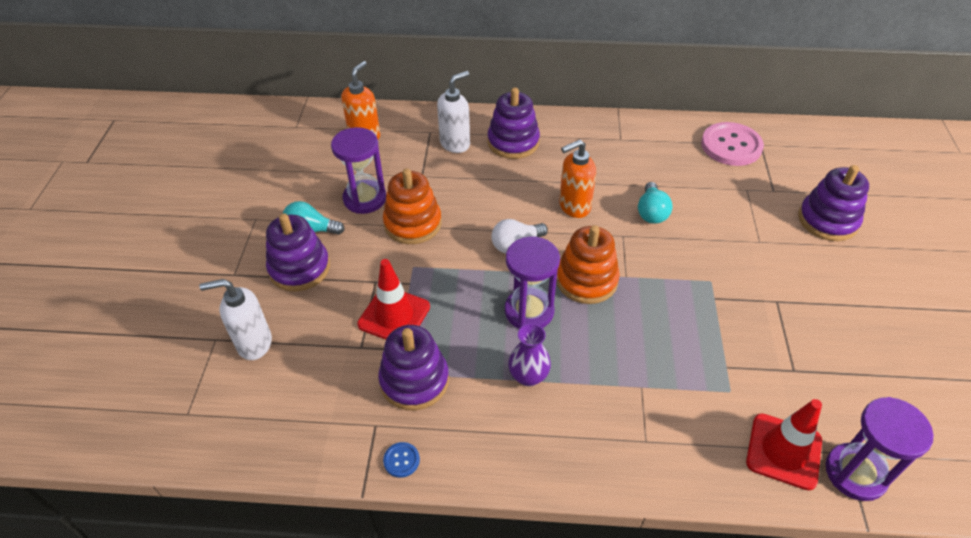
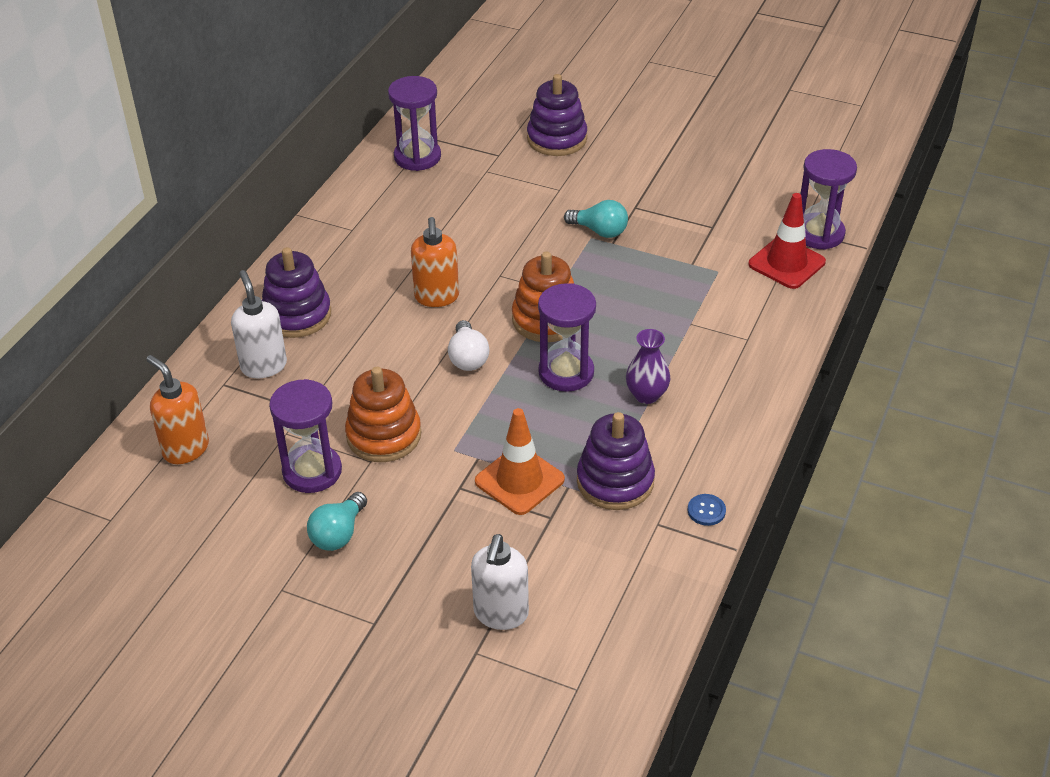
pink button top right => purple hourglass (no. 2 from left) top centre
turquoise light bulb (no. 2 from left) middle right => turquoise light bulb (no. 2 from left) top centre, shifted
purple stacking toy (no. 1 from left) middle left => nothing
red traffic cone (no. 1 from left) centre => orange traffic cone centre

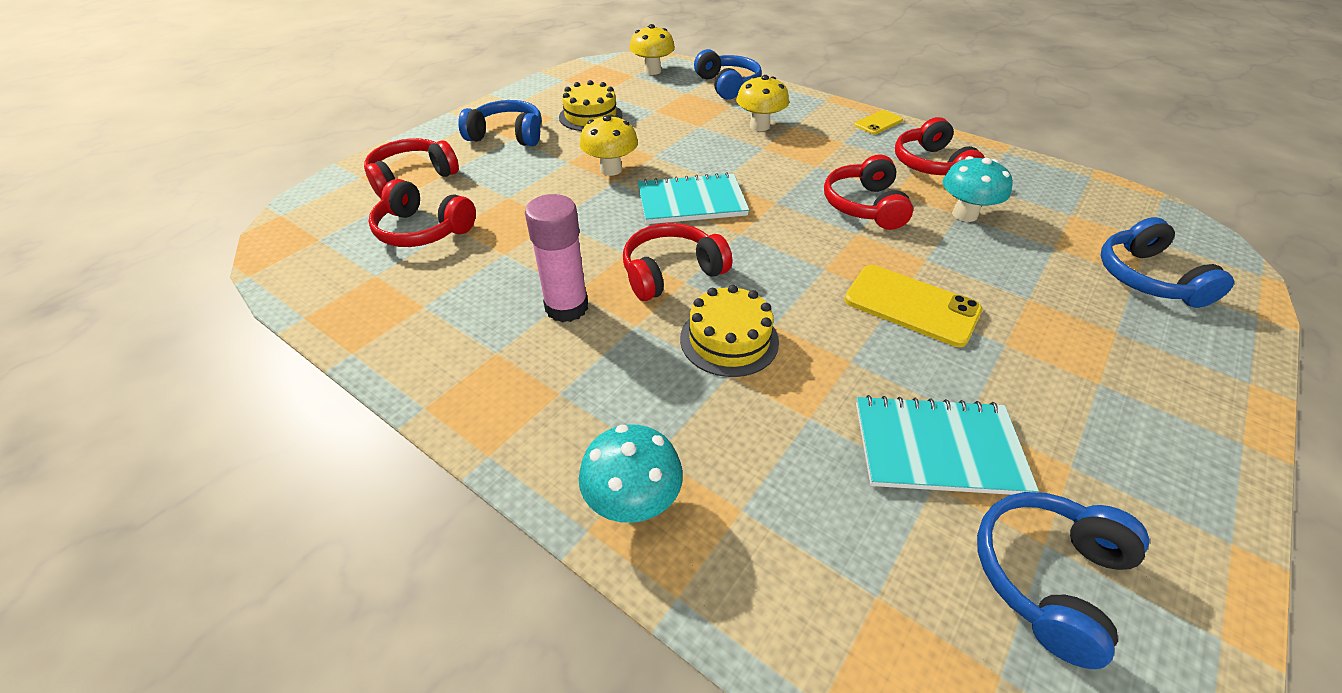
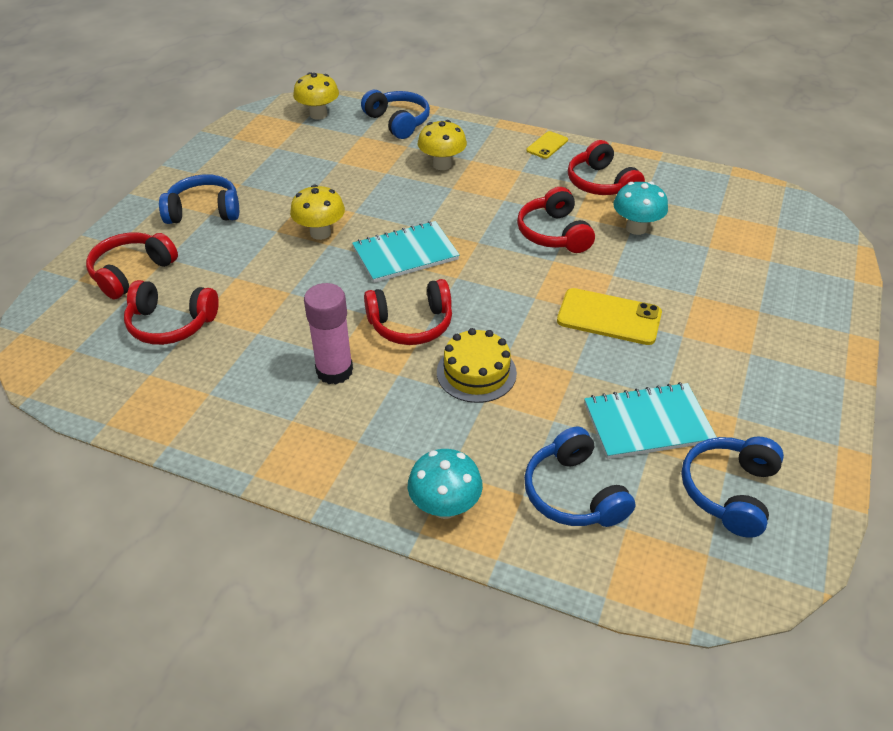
yellow cake (no. 1 from left) top centre => nothing
blue headphones (no. 4 from left in the first image) middle right => blue headphones (no. 3 from left) centre, shifted
red headphones (no. 3 from left) centre, 150 degrees counterclockwise

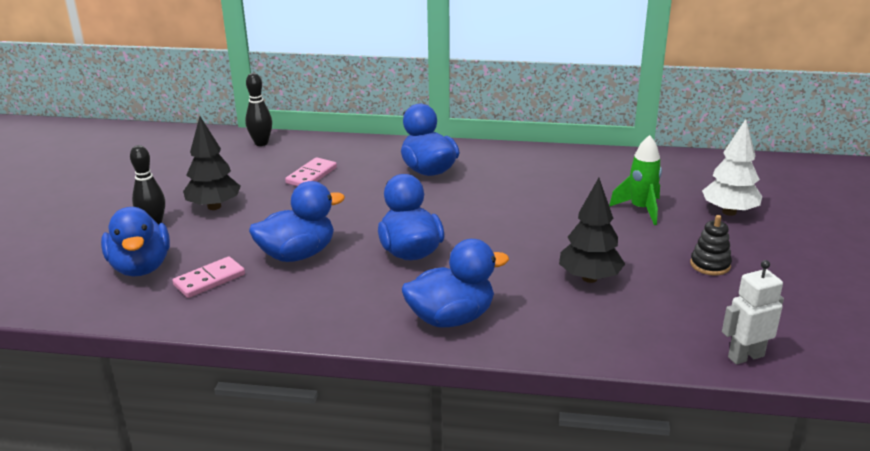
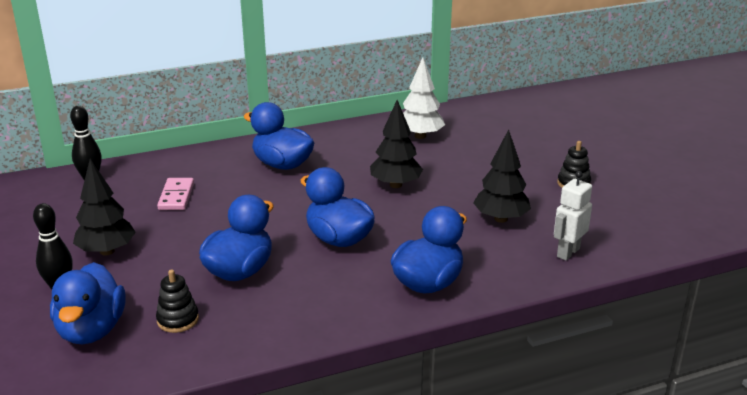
white tree middle right => white tree top centre, shifted
green rocket middle right => nothing
blue duck (no. 1 from left) middle left => blue duck (no. 1 from left) bottom left, 45 degrees clockwise
pink domino (no. 1 from left) middle left => black stacking toy (no. 1 from left) bottom left
white robot bottom right => white robot middle right, shifted
nothing => black tree (no. 2 from left) centre

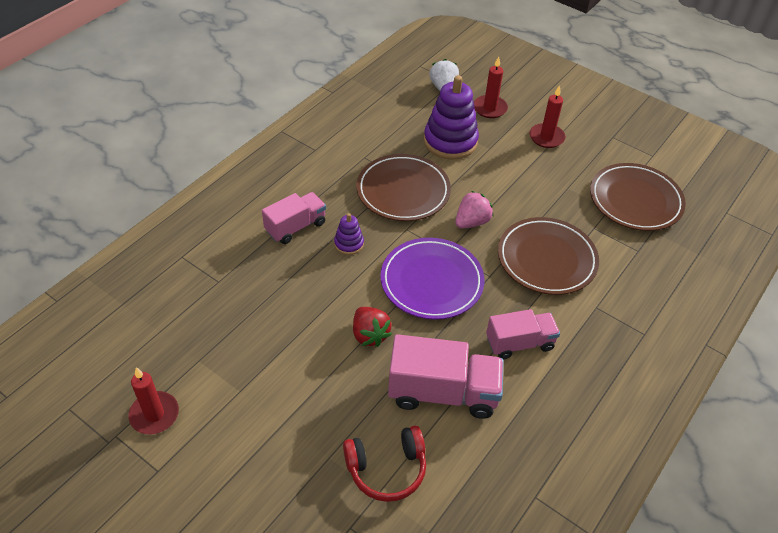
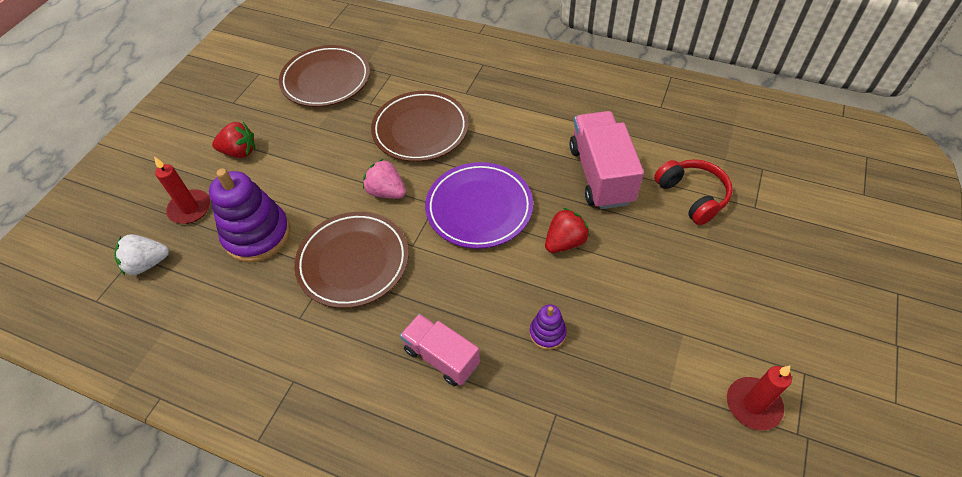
red candle (no. 3 from left) top right => red strawberry (no. 1 from left) top left
purple stacking toy (no. 1 from left in the first image) centre => purple stacking toy (no. 2 from left) bottom centre, shifted
pink truck (no. 3 from left) middle right => nothing

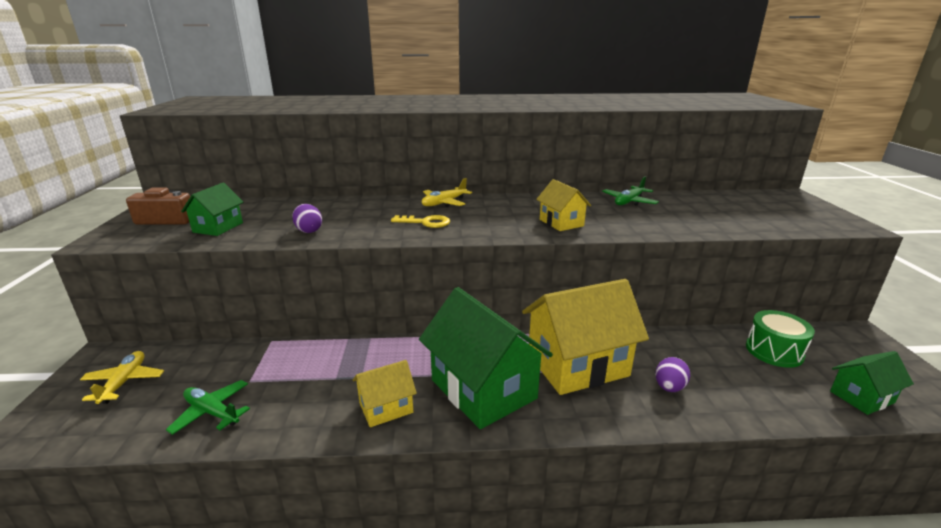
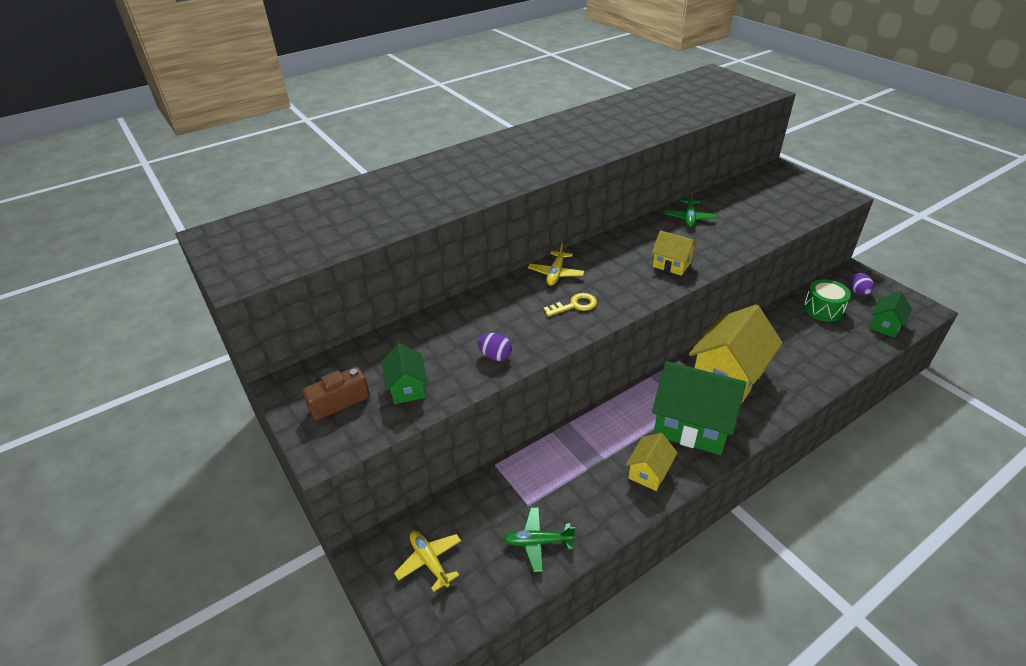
purple egg (no. 2 from left) bottom right => purple egg (no. 2 from left) middle right, shifted

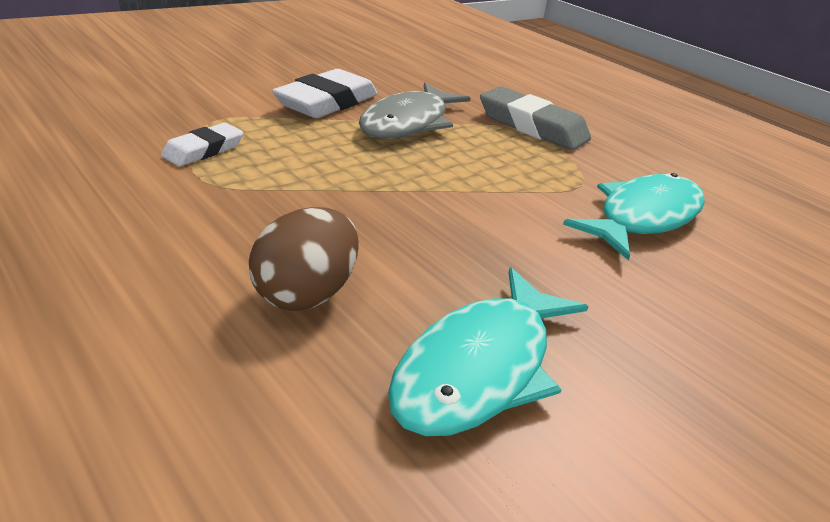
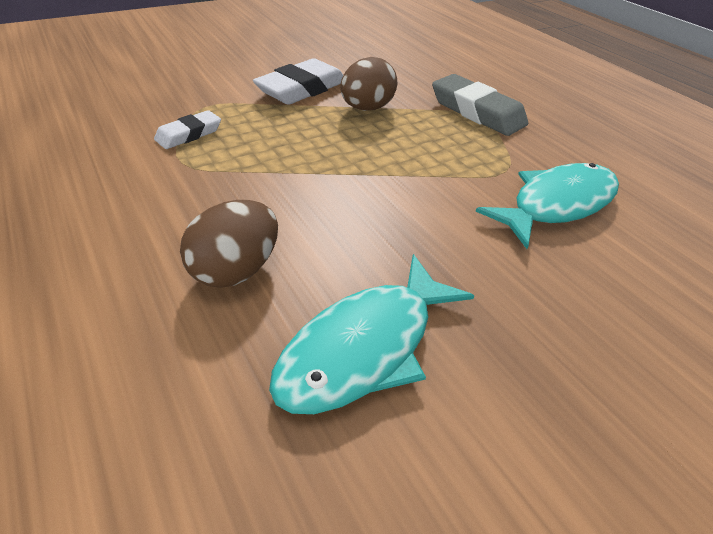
grey fish top centre => brown egg (no. 2 from left) top centre

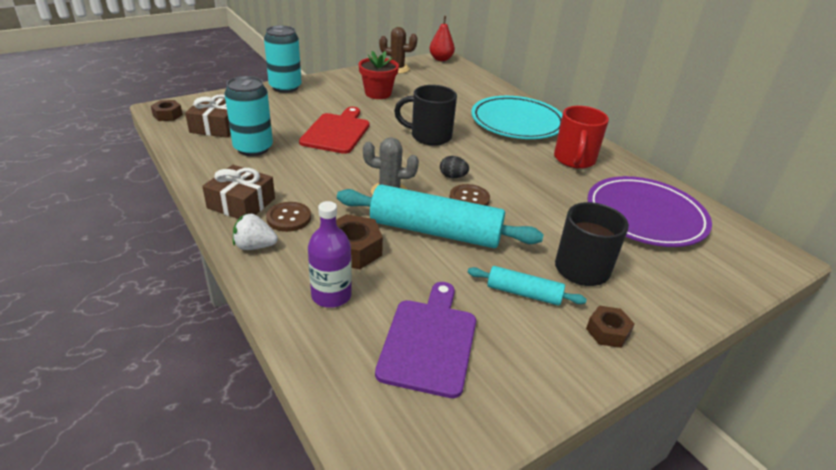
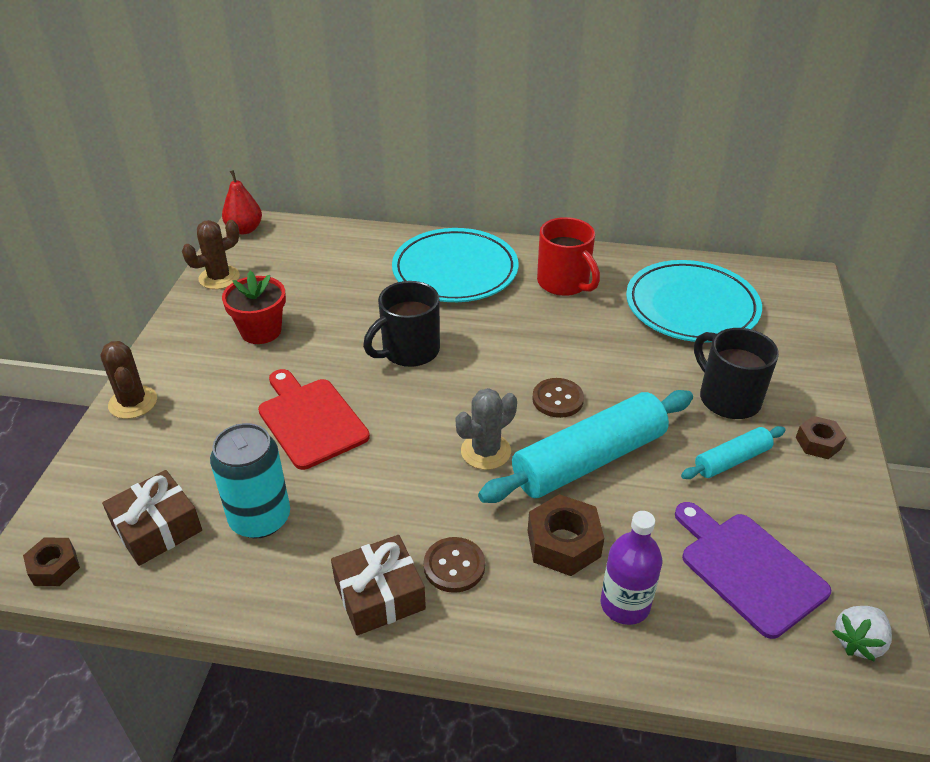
turquoise can (no. 2 from left) top centre => brown cactus (no. 1 from left) middle left
black egg centre => nothing
purple plate middle right => turquoise plate (no. 2 from left) middle right
white strawberry middle left => white strawberry bottom right, shifted

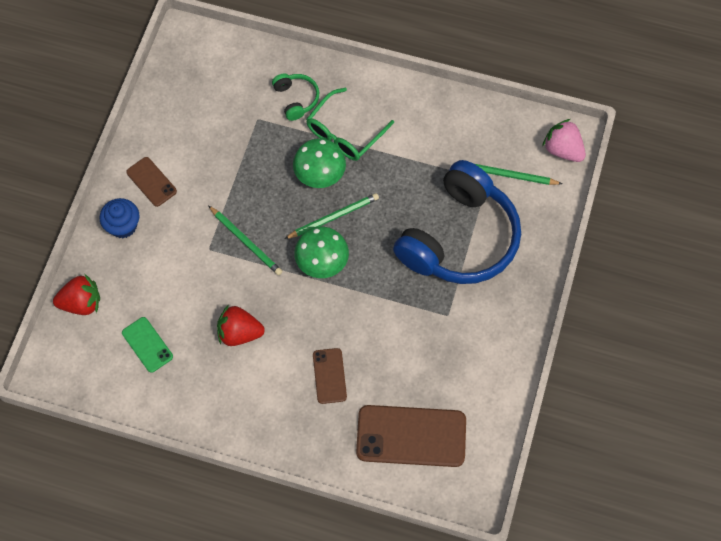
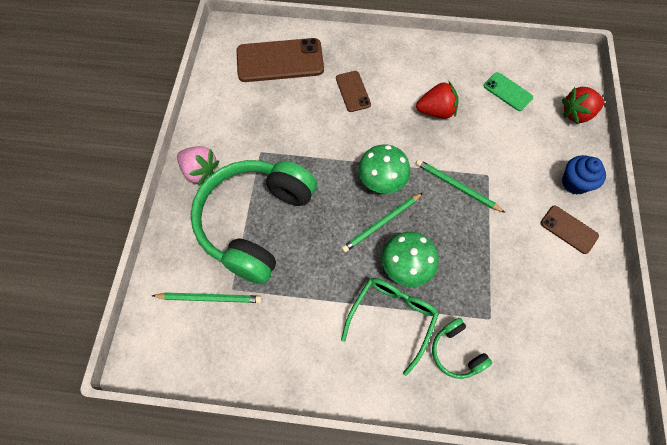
pink strawberry top right => pink strawberry middle left, shifted
blue headphones centre => green headphones (no. 1 from left) centre

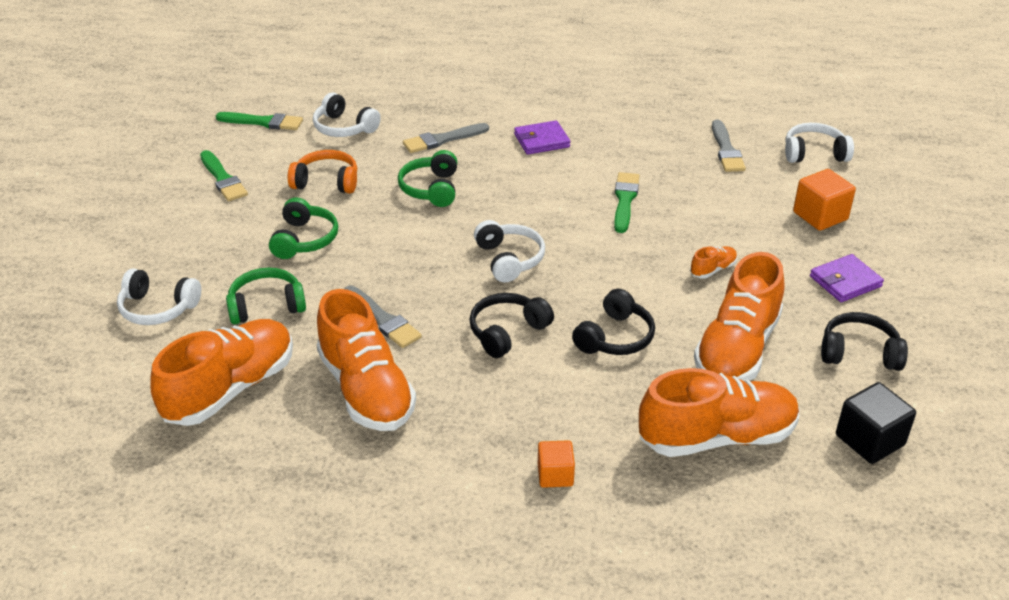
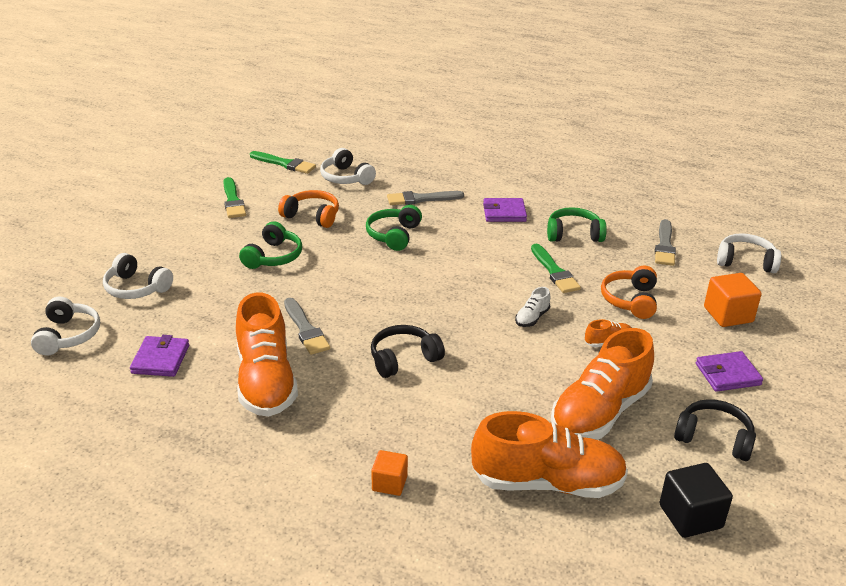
green brush (no. 3 from left) centre, 135 degrees clockwise
white headphones (no. 3 from left in the first image) centre => white headphones (no. 1 from left) middle left, shifted
green headphones (no. 1 from left in the first image) middle left => green headphones (no. 3 from left) middle right, shifted
black headphones (no. 2 from left) centre => nothing
orange shoe (no. 1 from left) middle left => purple wallet (no. 1 from left) middle left
nothing => orange headphones (no. 2 from left) middle right
nothing => white shoe centre

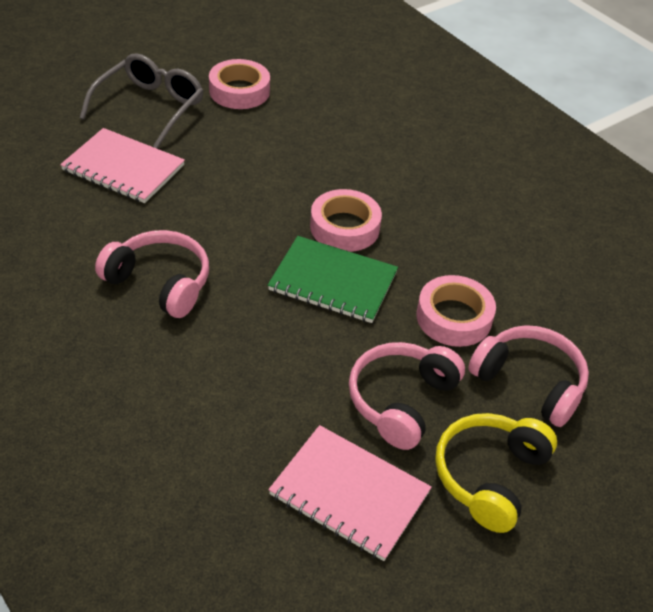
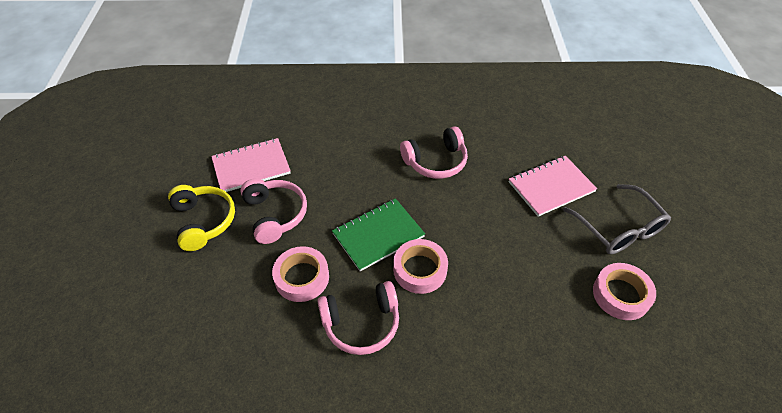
pink headphones (no. 3 from left in the first image) middle right => pink headphones (no. 2 from left) bottom centre, shifted

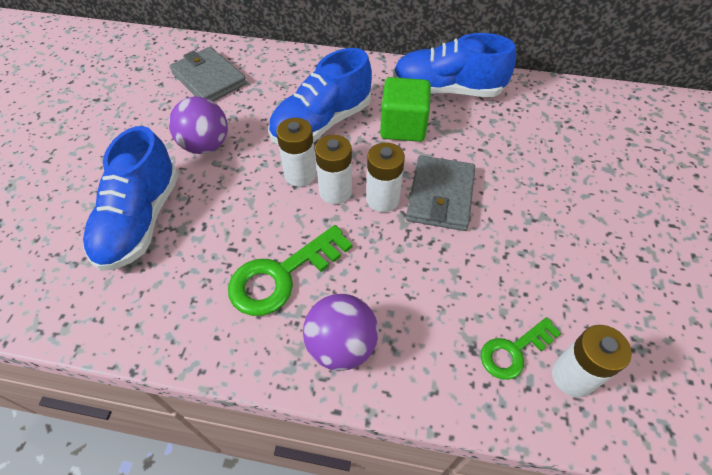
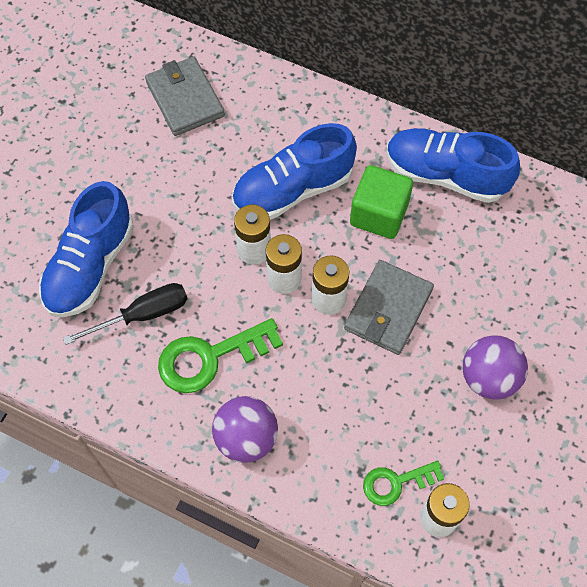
purple ball (no. 1 from left in the first image) top left => purple ball (no. 2 from left) middle right, shifted
nothing => black screwdriver middle left

